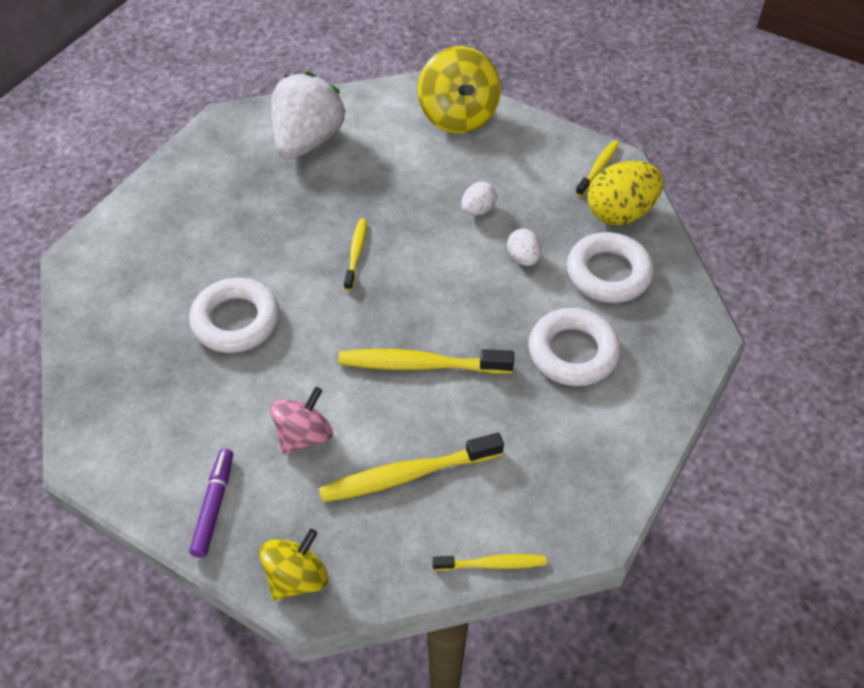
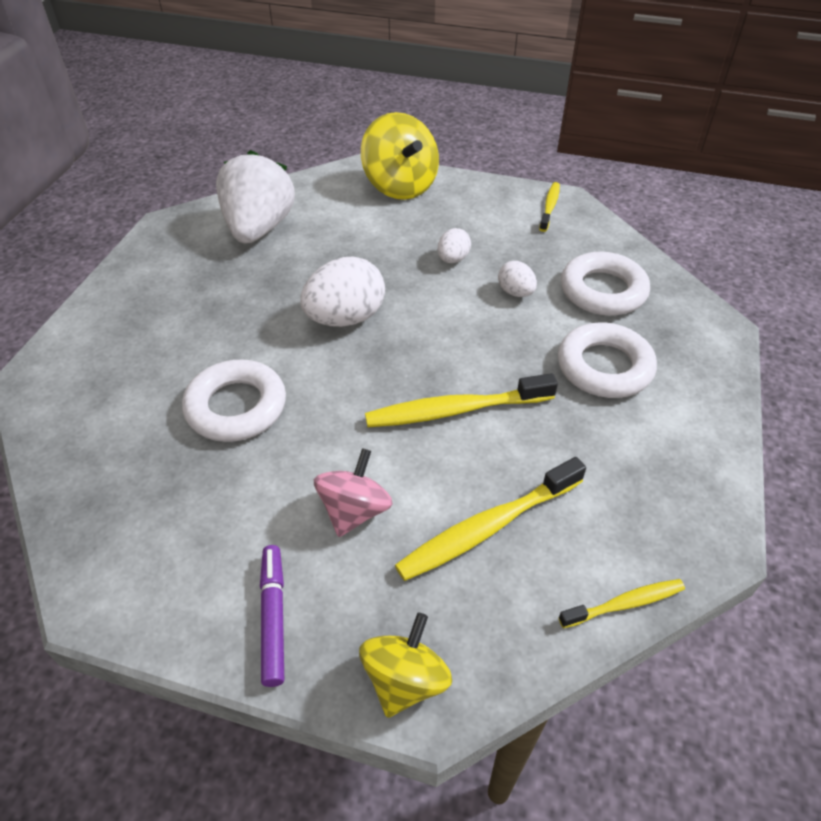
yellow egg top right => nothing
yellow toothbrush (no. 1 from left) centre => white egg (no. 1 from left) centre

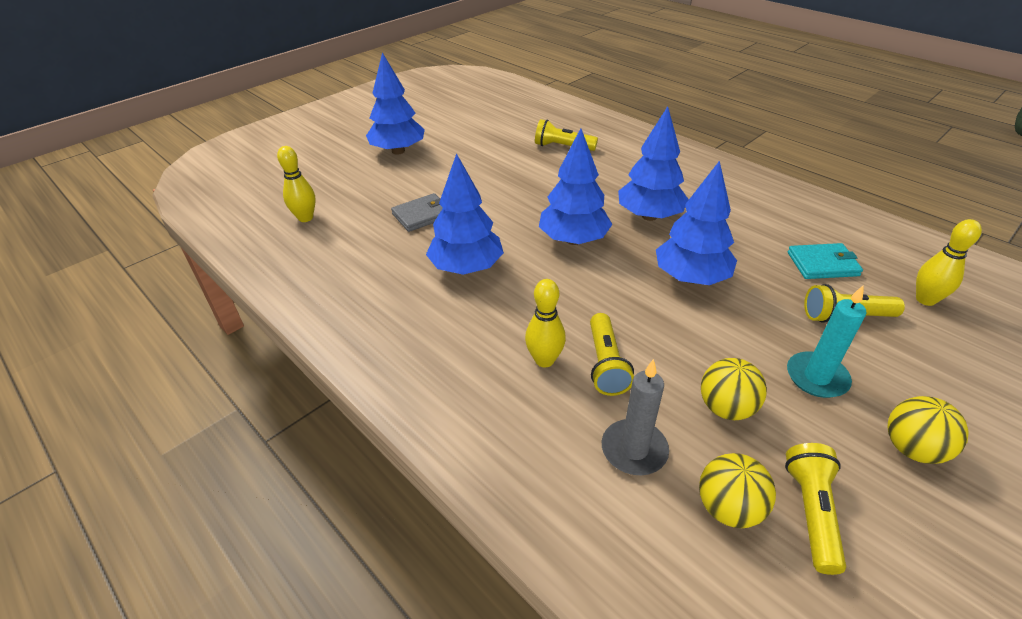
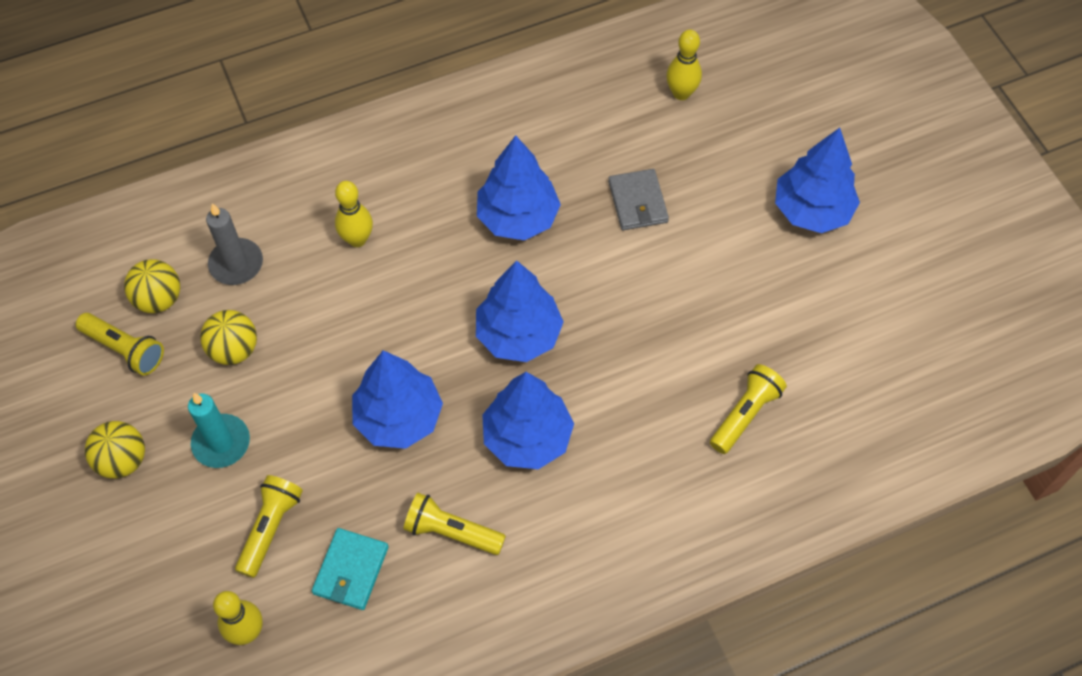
yellow flashlight (no. 2 from left in the first image) centre => yellow flashlight (no. 3 from left) bottom centre, shifted

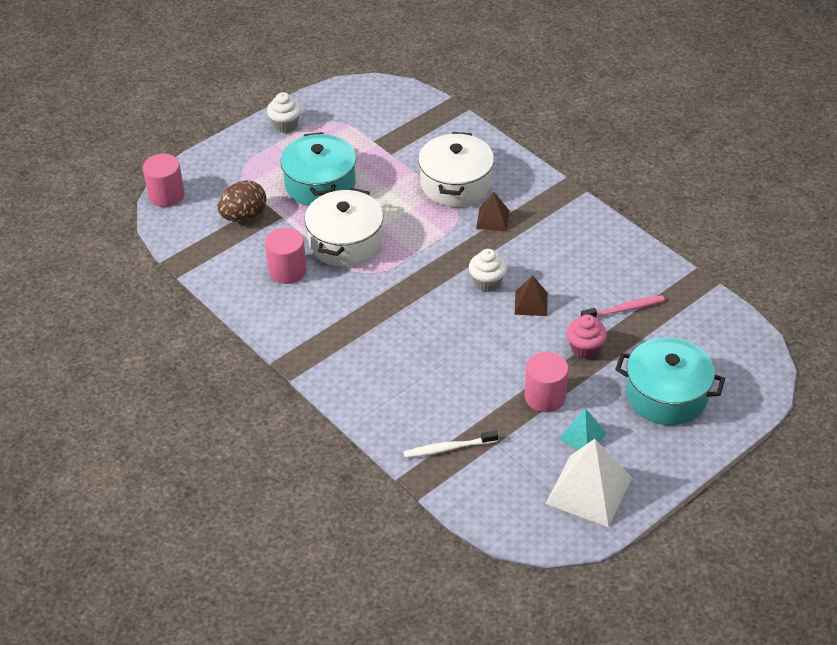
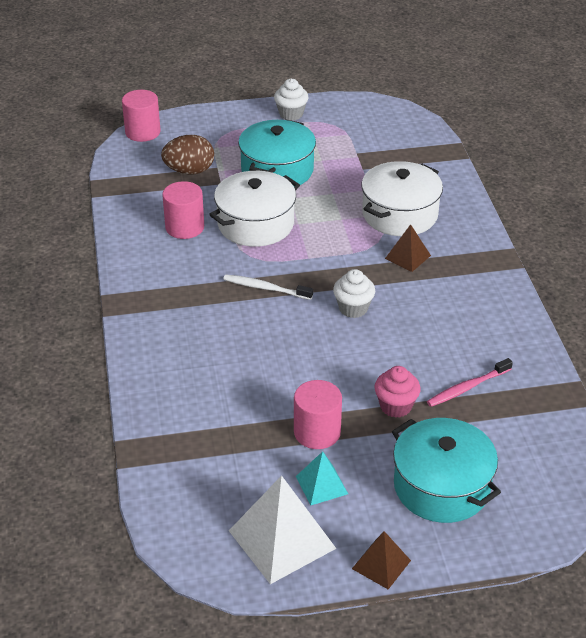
brown pyramid (no. 2 from left in the first image) centre => brown pyramid (no. 1 from left) bottom centre, shifted
pink toothbrush middle right, 135 degrees clockwise
white toothbrush bottom centre => white toothbrush centre, shifted

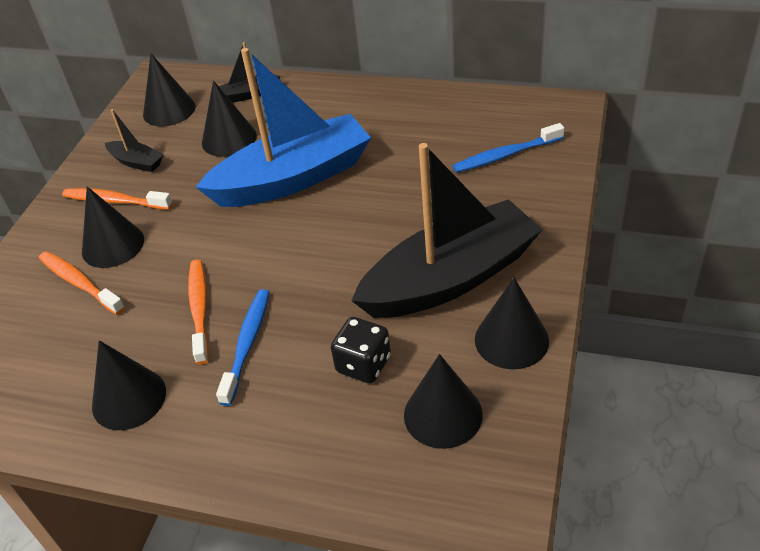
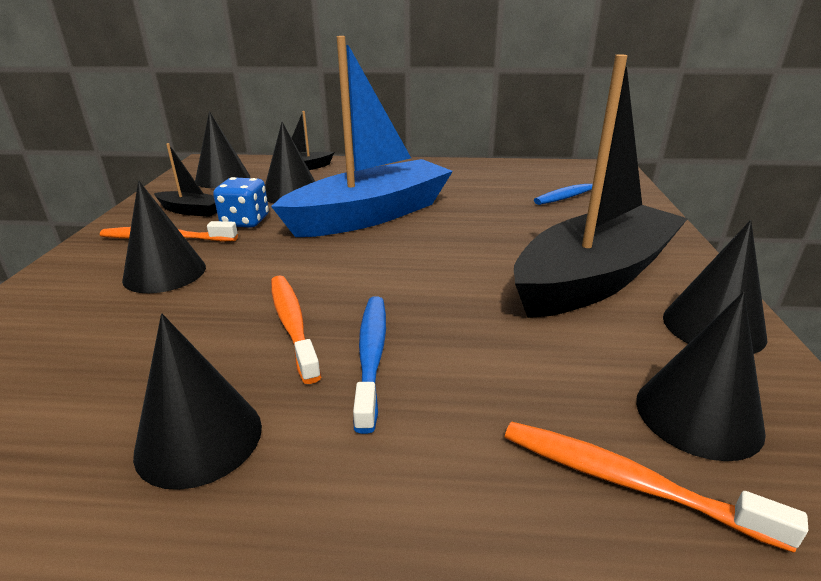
orange toothbrush (no. 1 from left in the first image) middle left => orange toothbrush (no. 3 from left) bottom right, shifted
black dice centre => nothing
nothing => blue dice middle left

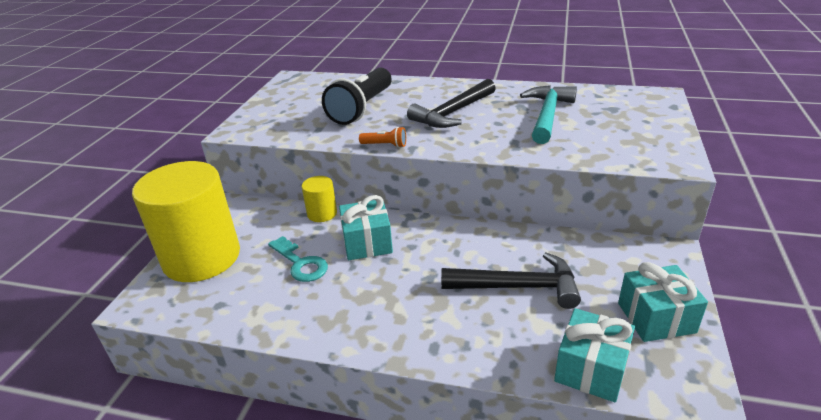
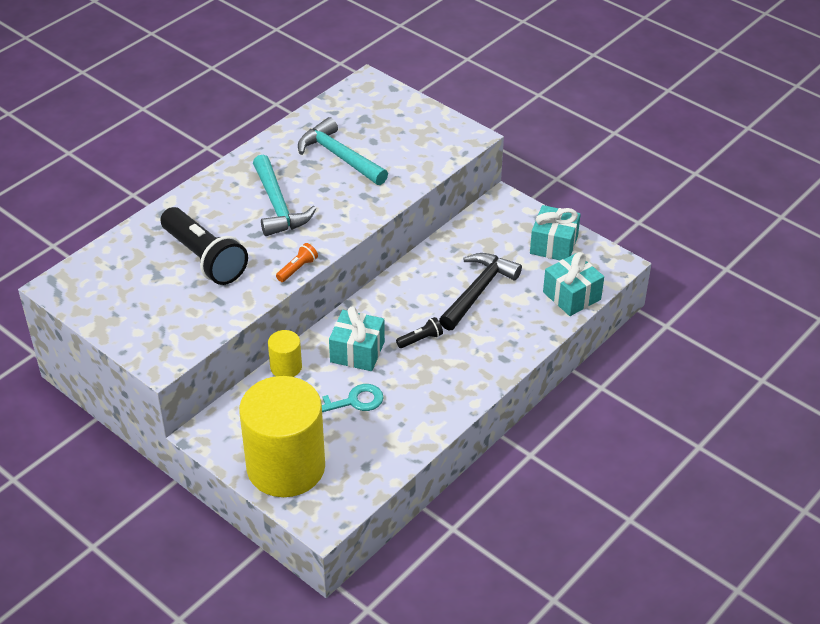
black hammer (no. 1 from left) top centre => turquoise hammer (no. 1 from left) top centre
nothing => black flashlight (no. 2 from left) centre

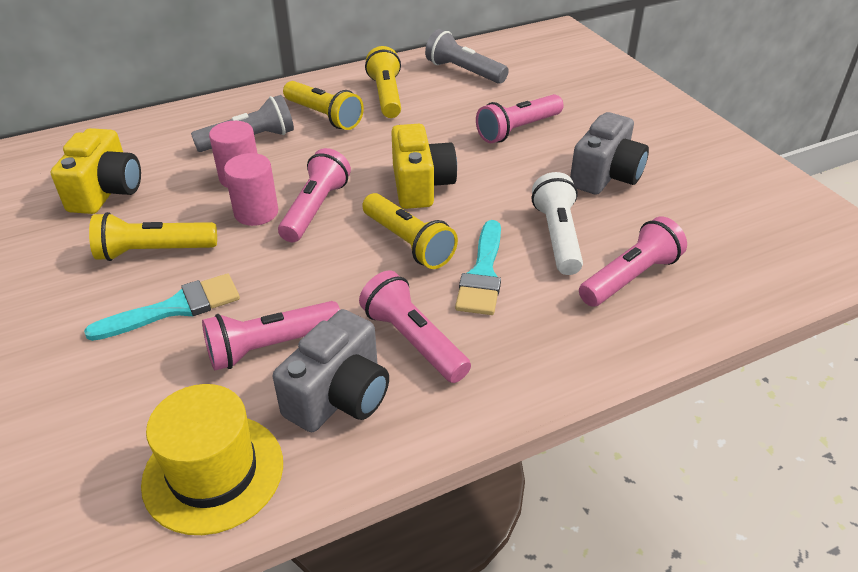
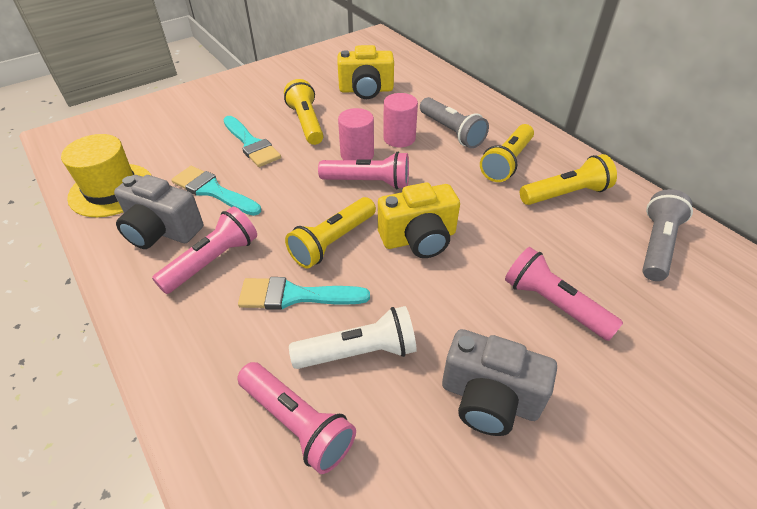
pink flashlight (no. 1 from left) middle left => turquoise brush (no. 1 from left) middle left

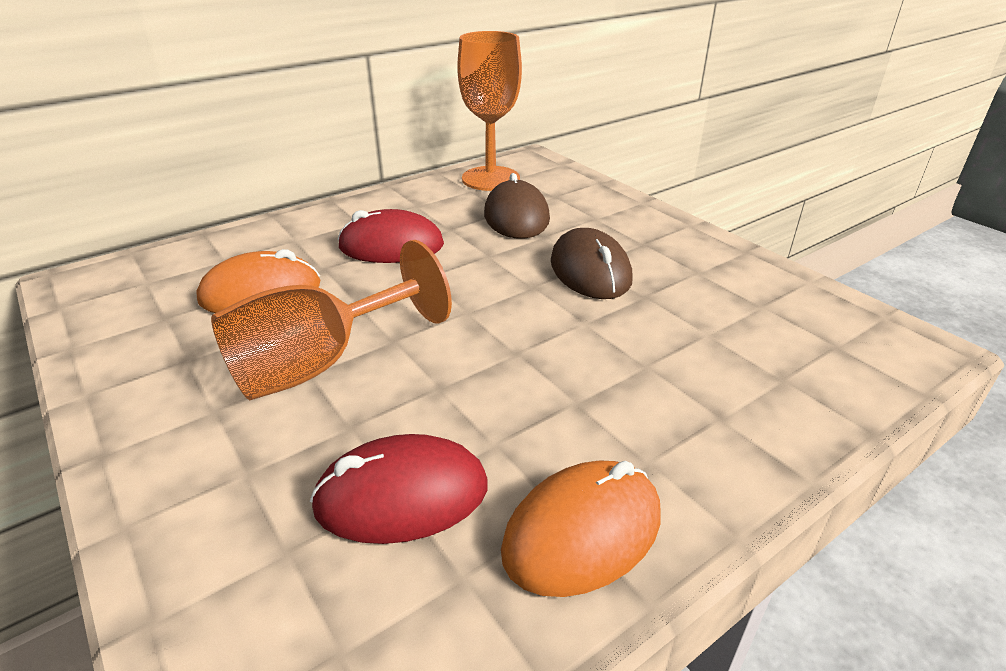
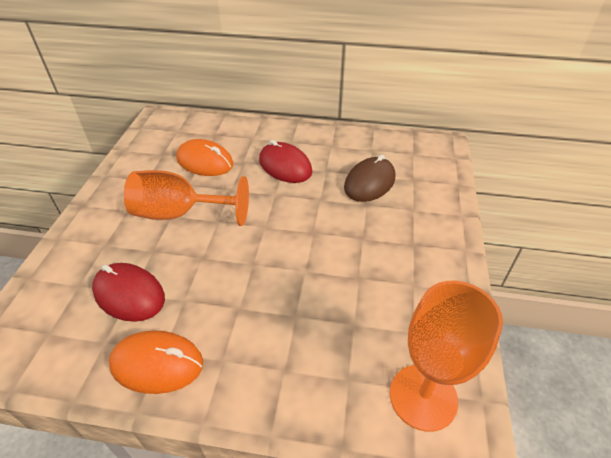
orange goblet (no. 2 from left) top centre => orange goblet (no. 2 from left) bottom right, shifted
brown mouse (no. 2 from left) centre => nothing

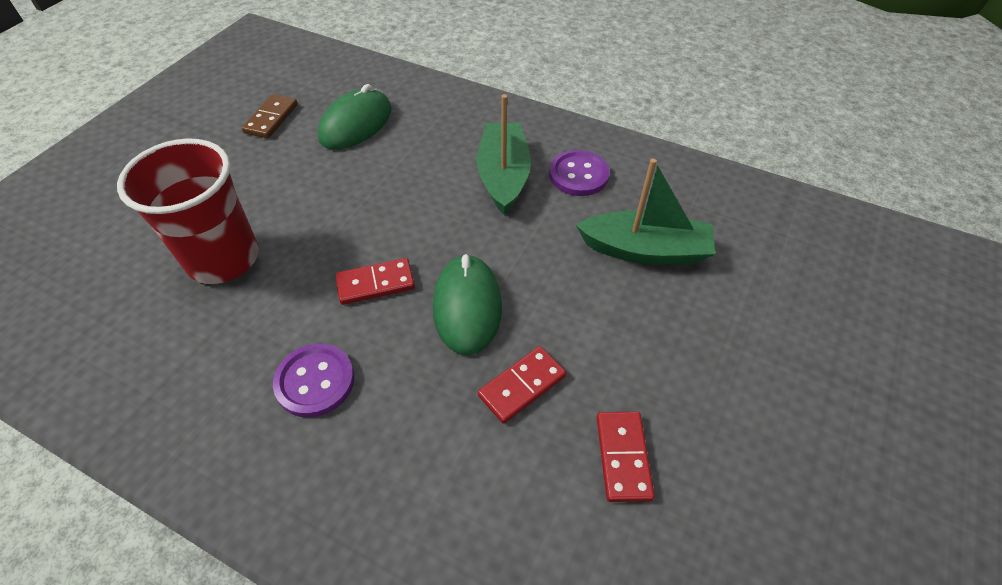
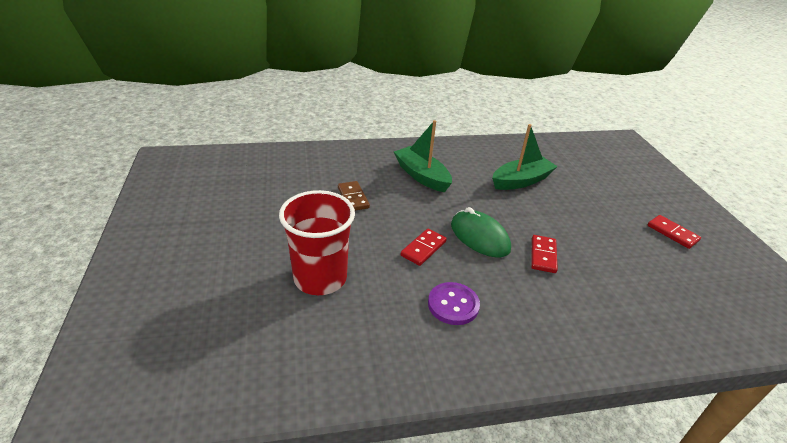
green mouse (no. 1 from left) top centre => nothing
brown domino top left => brown domino centre, shifted
purple button (no. 2 from left) top centre => nothing
red domino (no. 3 from left) bottom centre => red domino (no. 3 from left) middle right, shifted

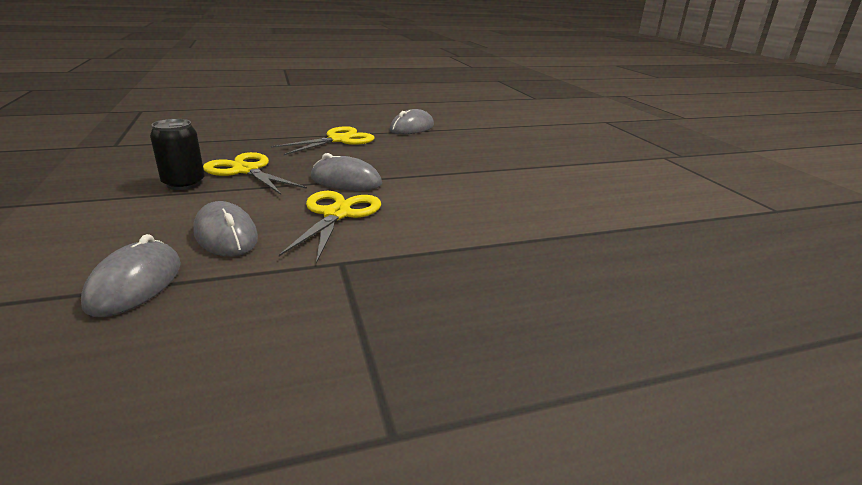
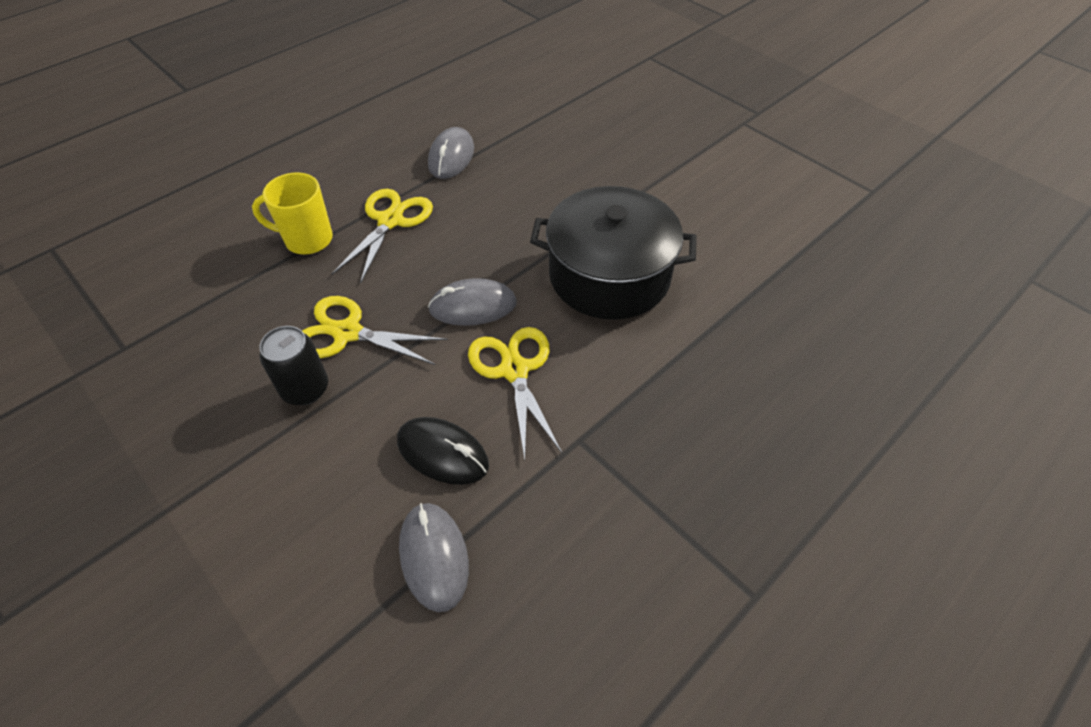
grey mouse (no. 2 from left) middle left => black mouse centre
nothing => yellow mug top left
nothing => black pot centre

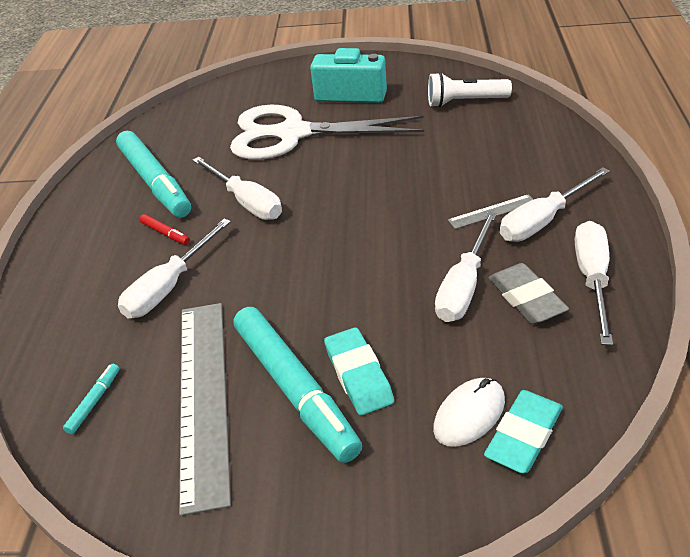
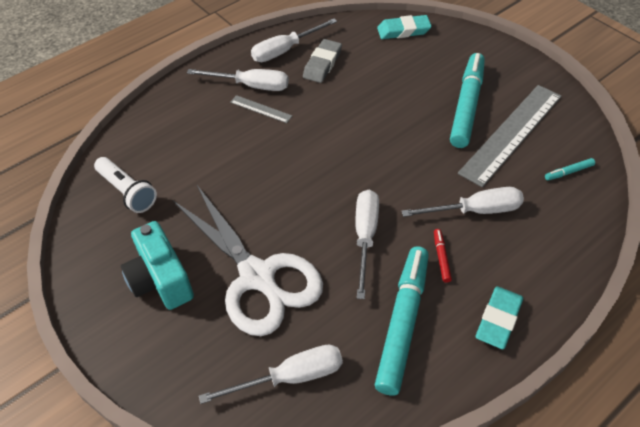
white screwdriver (no. 3 from left in the first image) middle right => white screwdriver (no. 2 from left) bottom centre, shifted
turquoise eraser (no. 1 from left in the first image) centre => turquoise eraser (no. 2 from left) bottom right, shifted
white mouse bottom right => nothing

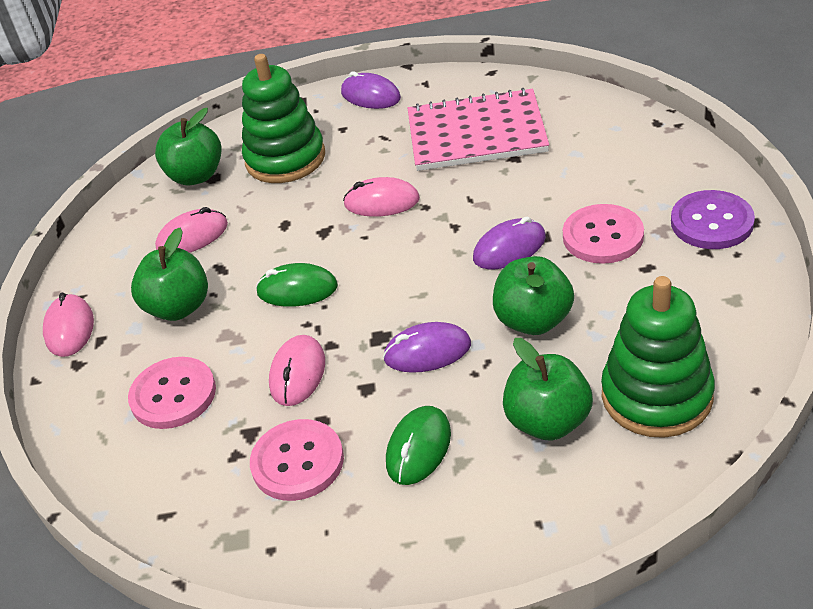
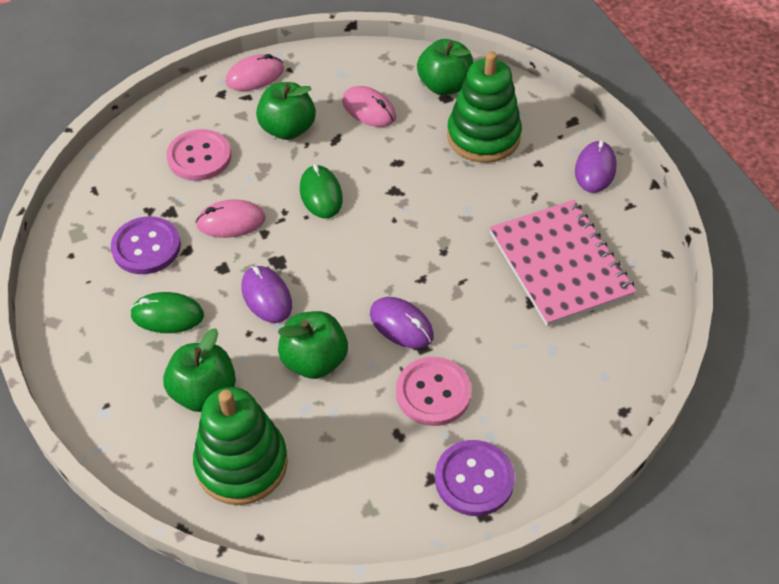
pink mouse (no. 4 from left) top centre => nothing
pink button (no. 2 from left) bottom centre => purple button (no. 1 from left) middle left

